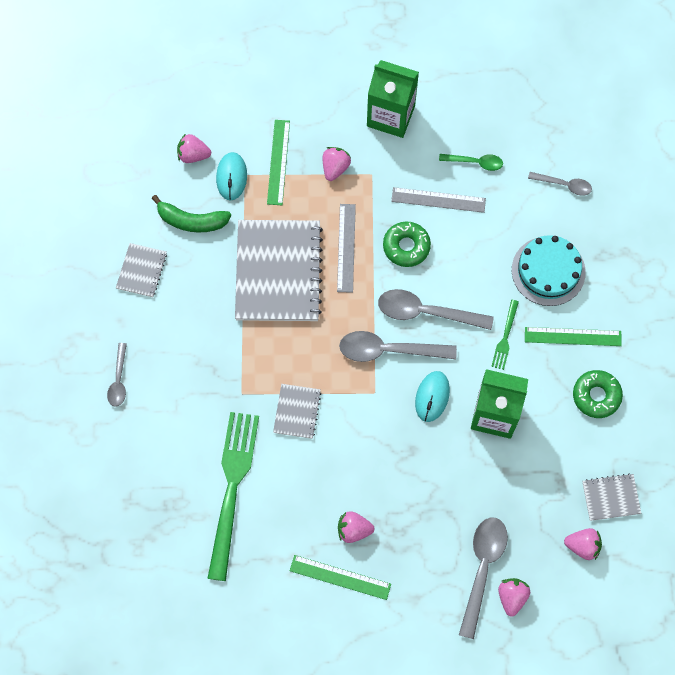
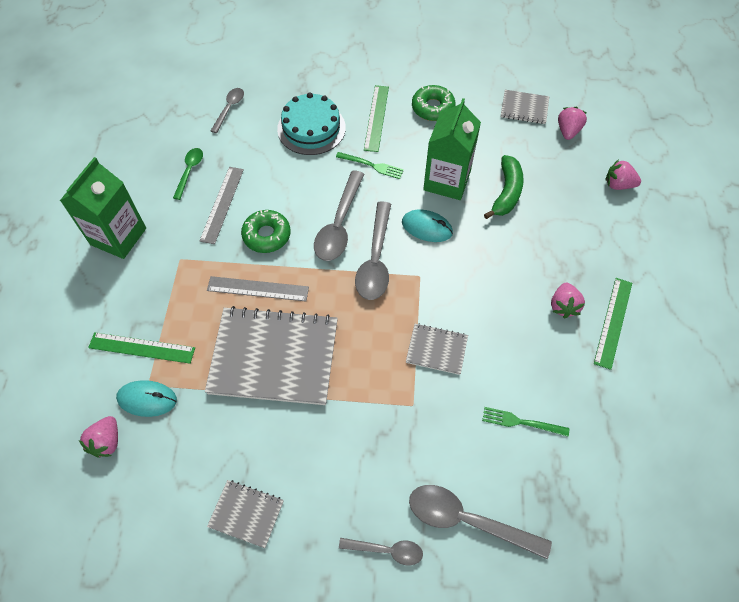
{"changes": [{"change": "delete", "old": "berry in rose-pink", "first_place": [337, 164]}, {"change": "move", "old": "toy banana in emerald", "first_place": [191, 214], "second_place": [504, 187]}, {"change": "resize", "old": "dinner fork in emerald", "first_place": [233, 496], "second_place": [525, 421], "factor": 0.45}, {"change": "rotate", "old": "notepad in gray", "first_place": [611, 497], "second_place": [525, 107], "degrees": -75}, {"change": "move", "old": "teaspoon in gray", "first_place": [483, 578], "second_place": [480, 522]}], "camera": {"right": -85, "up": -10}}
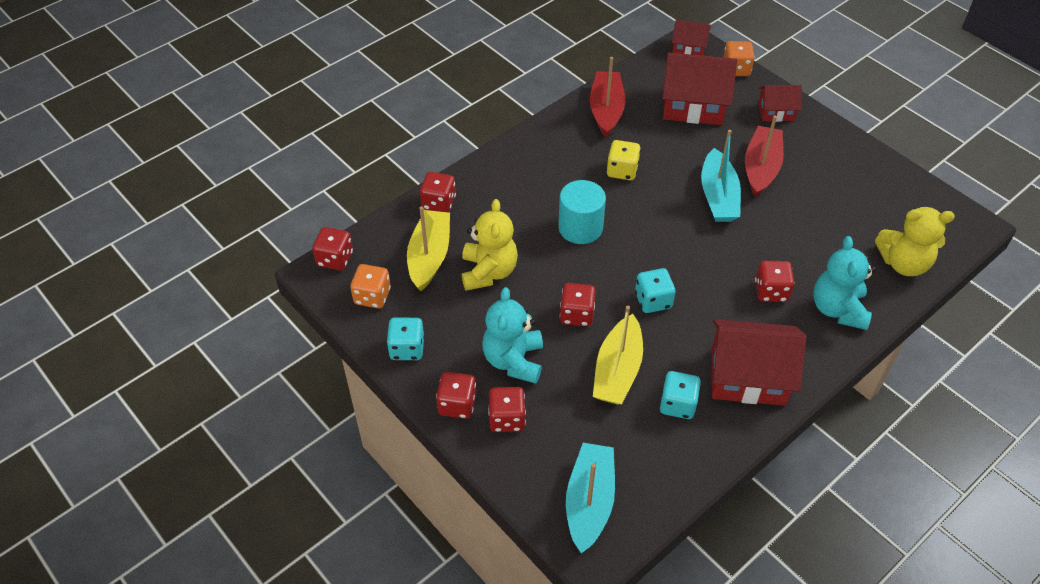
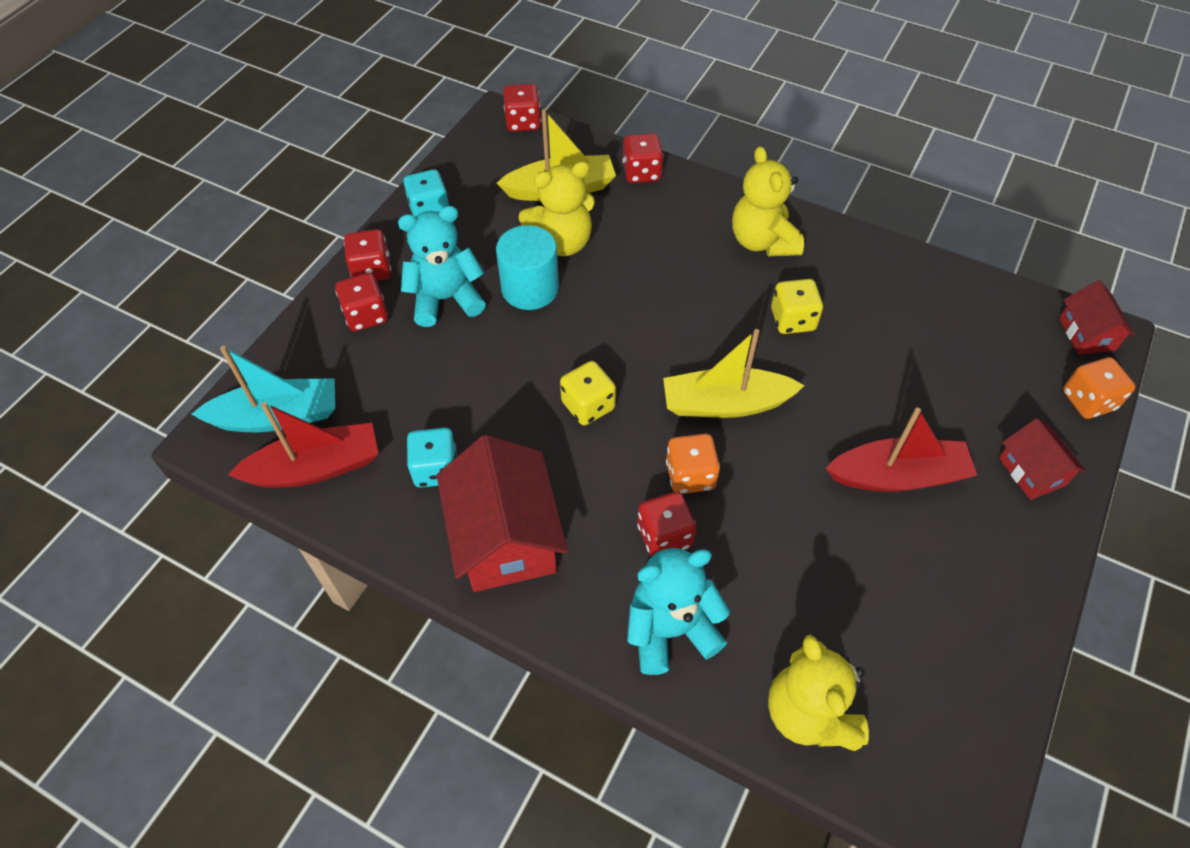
{"changes": [{"change": "delete", "old": "house in scarlet", "first_place": [699, 89]}, {"change": "move", "old": "sailboat in scarlet", "first_place": [607, 97], "second_place": [303, 445]}, {"change": "delete", "old": "sailboat in teal", "first_place": [721, 176]}, {"change": "move", "old": "cylinder in teal", "first_place": [582, 212], "second_place": [527, 267]}, {"change": "move", "old": "die in orange", "first_place": [370, 286], "second_place": [693, 464]}, {"change": "recolor", "old": "die in teal", "new": "die in golden", "first_place": [655, 290], "second_place": [588, 393]}, {"change": "delete", "old": "die in scarlet", "first_place": [578, 305]}, {"change": "move", "old": "sailboat in golden", "first_place": [618, 355], "second_place": [733, 373]}, {"change": "insert", "new": "teddy in golden", "second_place": [768, 201]}], "camera": {"right": 70, "up": 5}}
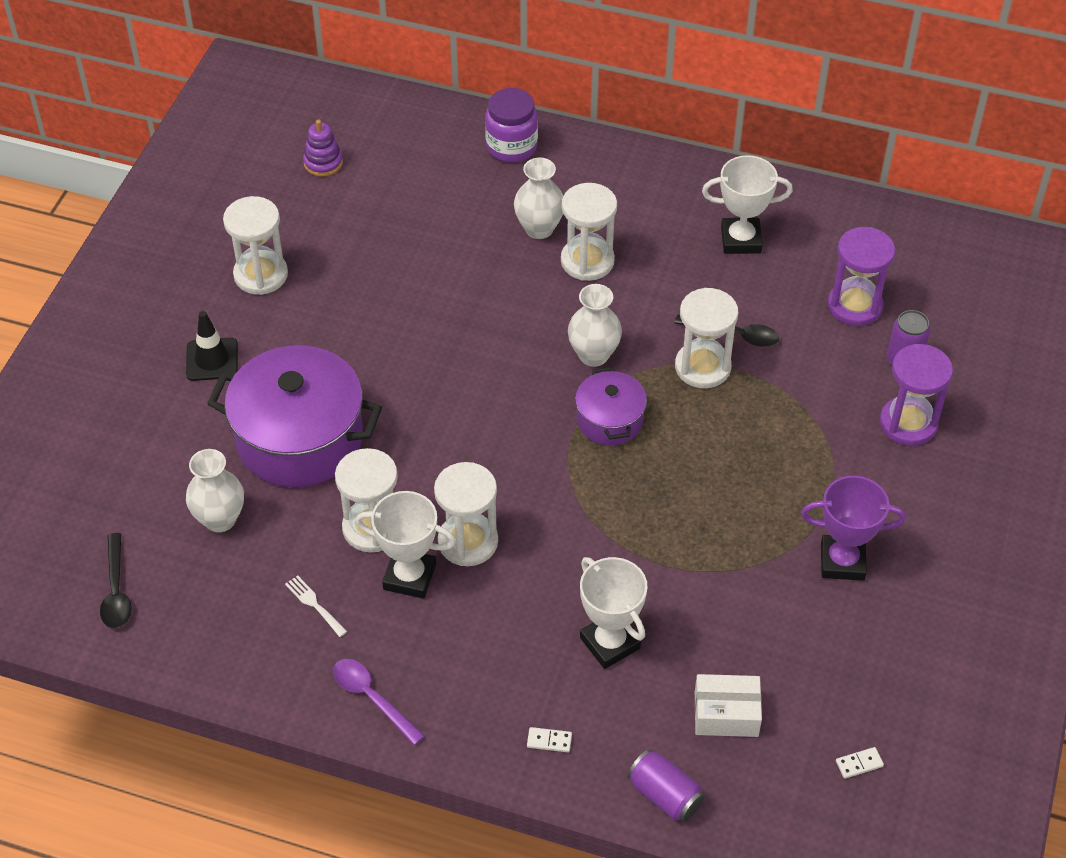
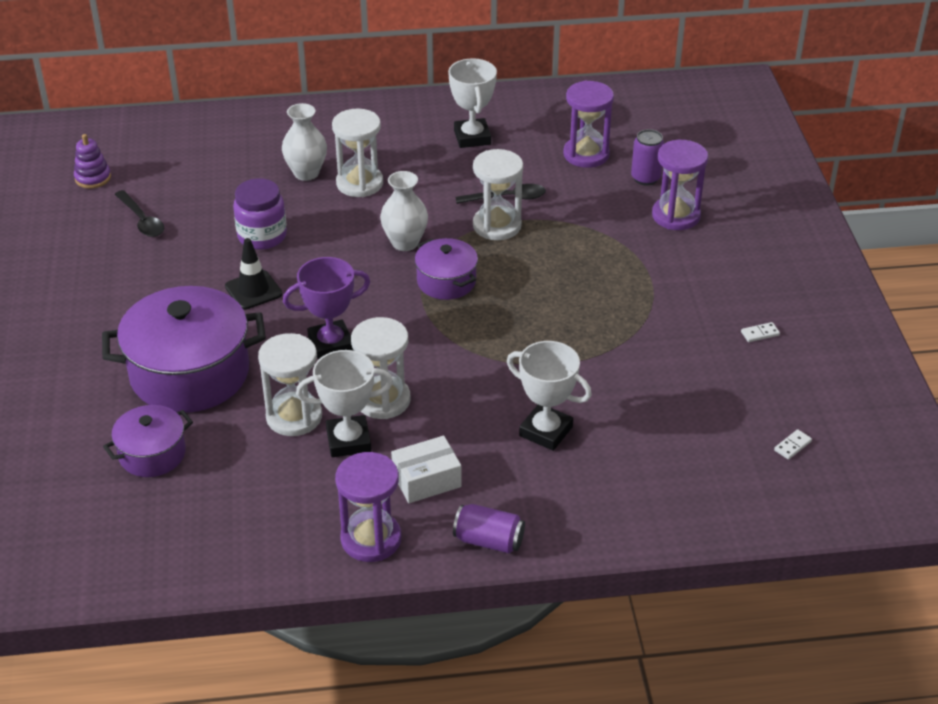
{"changes": [{"change": "move", "old": "jam jar in purple", "first_place": [511, 125], "second_place": [260, 214]}, {"change": "rotate", "old": "trophy in pure white", "first_place": [747, 204], "second_place": [472, 103], "degrees": -75}, {"change": "delete", "old": "sandglass in pure white", "first_place": [255, 245]}, {"change": "move", "old": "traffic cone in ebony", "first_place": [212, 346], "second_place": [253, 274]}, {"change": "replace", "old": "vase in pure white", "new": "stockpot in purple", "first_place": [215, 491], "second_place": [148, 441]}, {"change": "move", "old": "trophy in purple", "first_place": [853, 528], "second_place": [326, 308]}, {"change": "move", "old": "teaspoon in ebony", "first_place": [116, 580], "second_place": [139, 213]}, {"change": "delete", "old": "dinner fork in pure white", "first_place": [316, 606]}, {"change": "replace", "old": "teaspoon in purple", "new": "sandglass in purple", "first_place": [378, 702], "second_place": [368, 507]}, {"change": "move", "old": "parcel in pure white", "first_place": [728, 705], "second_place": [426, 469]}, {"change": "move", "old": "domino tile in pure white", "first_place": [549, 739], "second_place": [760, 332]}, {"change": "move", "old": "tin in purple", "first_place": [666, 785], "second_place": [489, 528]}], "camera": {"right": -25, "up": -10}}
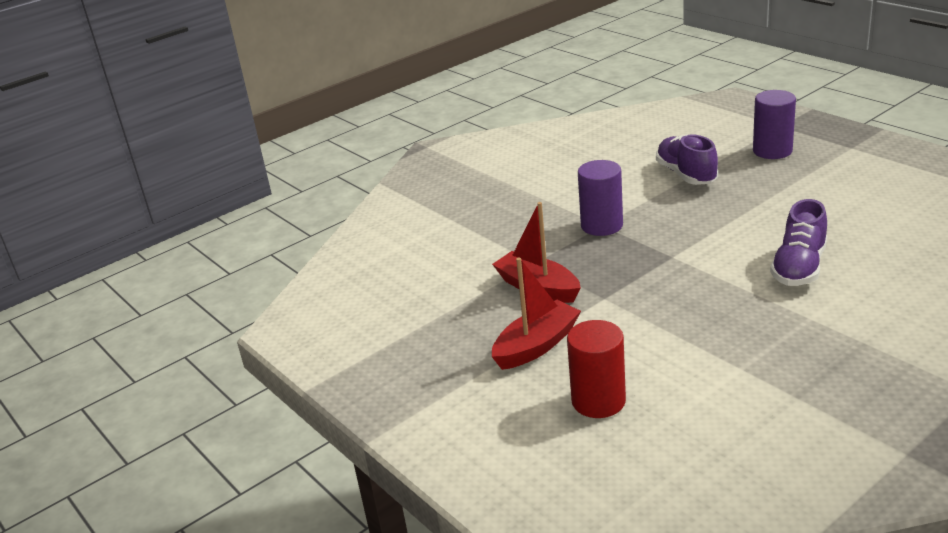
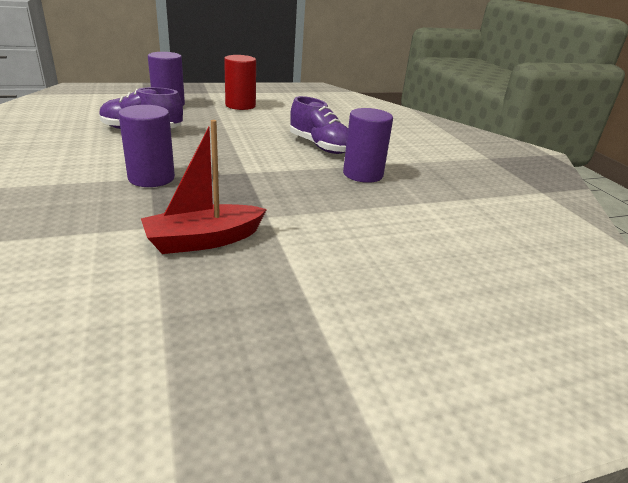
{"changes": [{"change": "delete", "old": "sailboat in scarlet", "first_place": [536, 314]}, {"change": "move", "old": "cylinder in scarlet", "first_place": [596, 369], "second_place": [240, 82]}, {"change": "insert", "new": "cylinder in purple", "second_place": [368, 145]}], "camera": {"right": -75, "up": 0}}
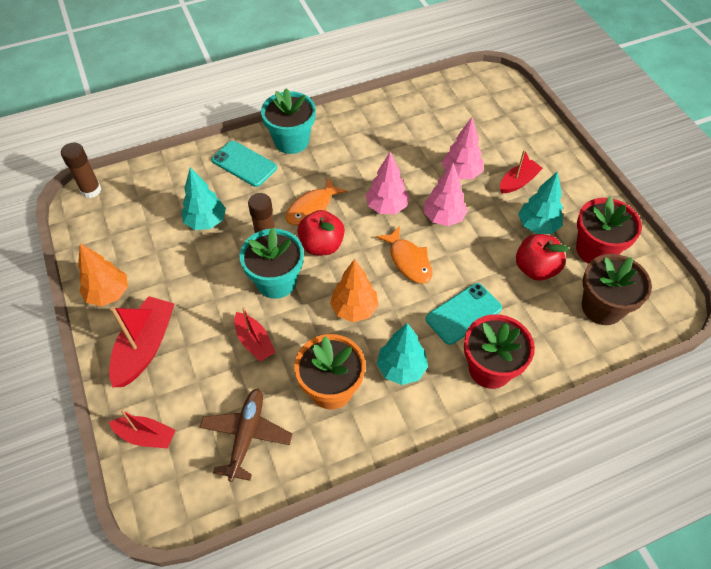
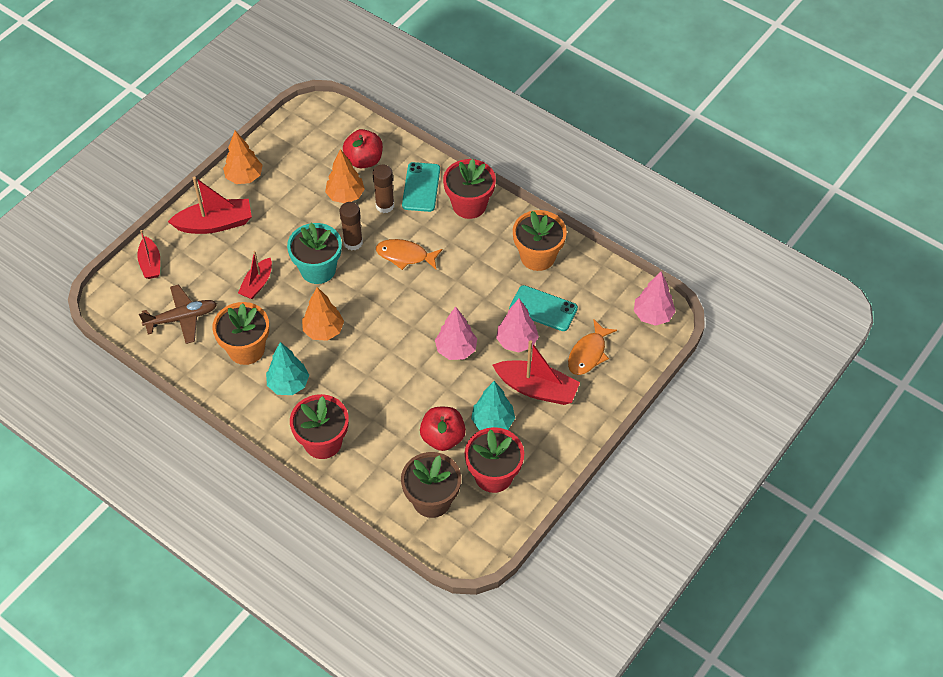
{"changes": [{"change": "recolor", "old": "potted plant in teal", "new": "potted plant in scarlet", "first_place": [288, 121], "second_place": [469, 189]}, {"change": "move", "old": "stick of glue in brown", "first_place": [81, 170], "second_place": [383, 189]}, {"change": "resize", "old": "sailboat in scarlet", "first_place": [521, 171], "second_place": [536, 372], "factor": 1.62}, {"change": "move", "old": "tree in rose-pink", "first_place": [387, 183], "second_place": [655, 299]}, {"change": "recolor", "old": "tree in teal", "new": "tree in orange", "first_place": [203, 198], "second_place": [345, 176]}, {"change": "move", "old": "toy apple in scarlet", "first_place": [321, 232], "second_place": [363, 148]}, {"change": "move", "old": "fish in orange", "first_place": [404, 255], "second_place": [592, 347]}, {"change": "move", "old": "phone in teal", "first_place": [463, 314], "second_place": [543, 308]}, {"change": "insert", "new": "potted plant in orange", "second_place": [540, 240]}], "camera": {"right": 60, "up": 0}}
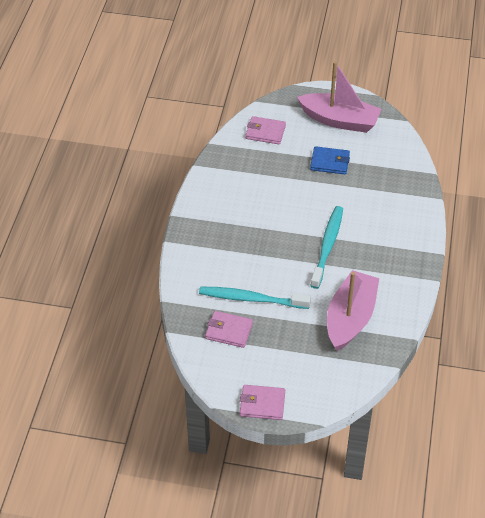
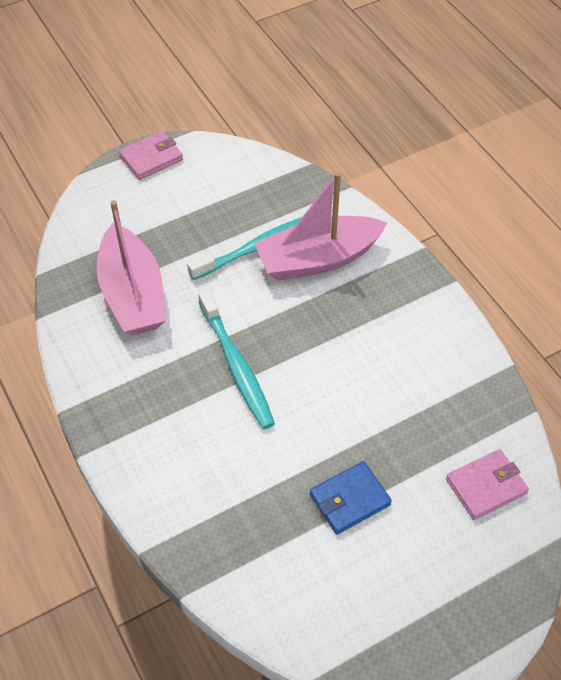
{"changes": [{"change": "move", "old": "sailboat in rose-pink", "first_place": [339, 97], "second_place": [320, 226]}, {"change": "delete", "old": "card wallet in rose-pink", "first_place": [229, 329]}], "camera": {"right": 140, "up": 5}}
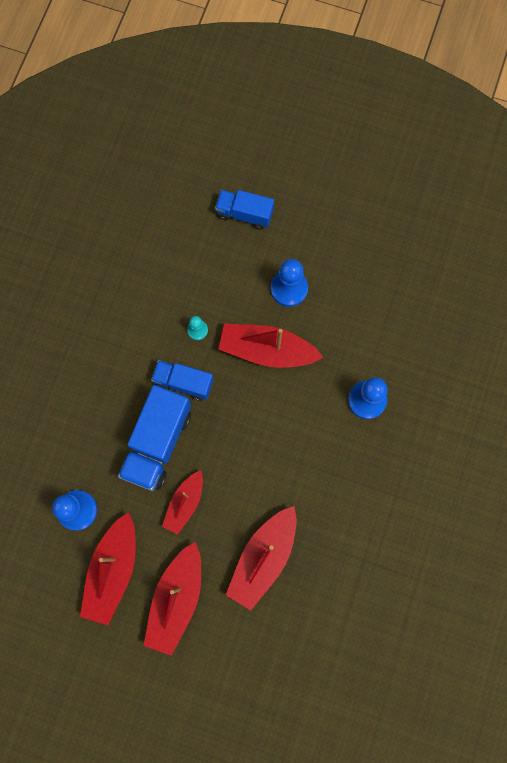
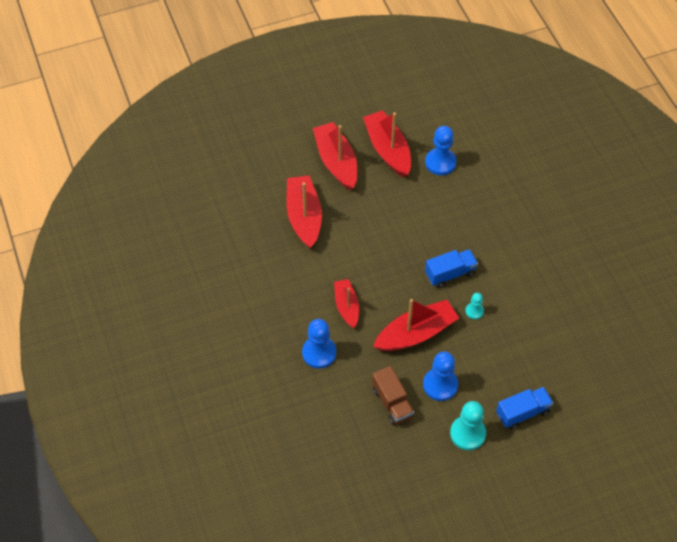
{"changes": [{"change": "delete", "old": "toy truck in blue", "first_place": [154, 438]}, {"change": "move", "old": "sailboat in scarlet", "first_place": [182, 502], "second_place": [346, 303]}, {"change": "insert", "new": "toy truck in brown", "second_place": [393, 395]}, {"change": "insert", "new": "pawn in teal", "second_place": [468, 425]}], "camera": {"right": 140, "up": -20}}
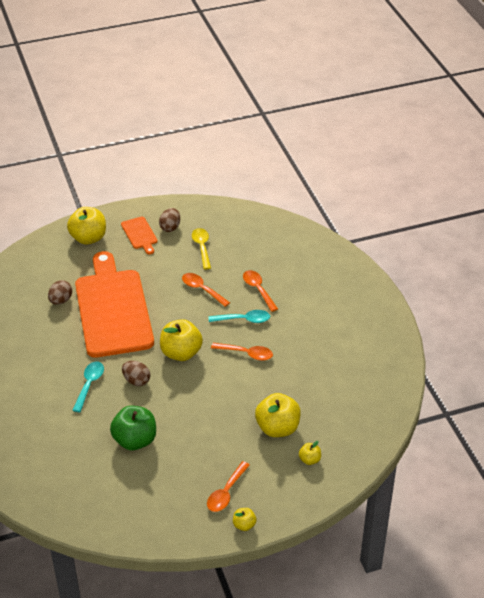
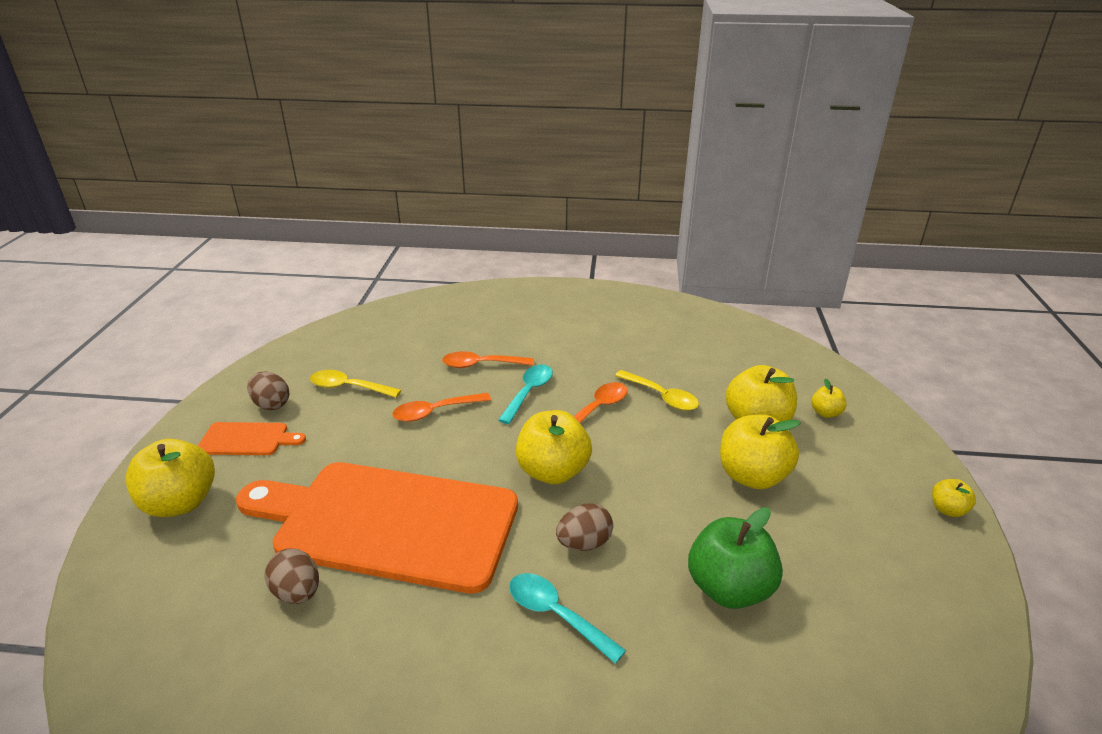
{"changes": [{"change": "delete", "old": "teaspoon in orange", "first_place": [228, 486]}, {"change": "insert", "new": "teaspoon in golden", "second_place": [657, 390]}, {"change": "insert", "new": "toy apple in golden", "second_place": [760, 452]}], "camera": {"right": -65, "up": -10}}
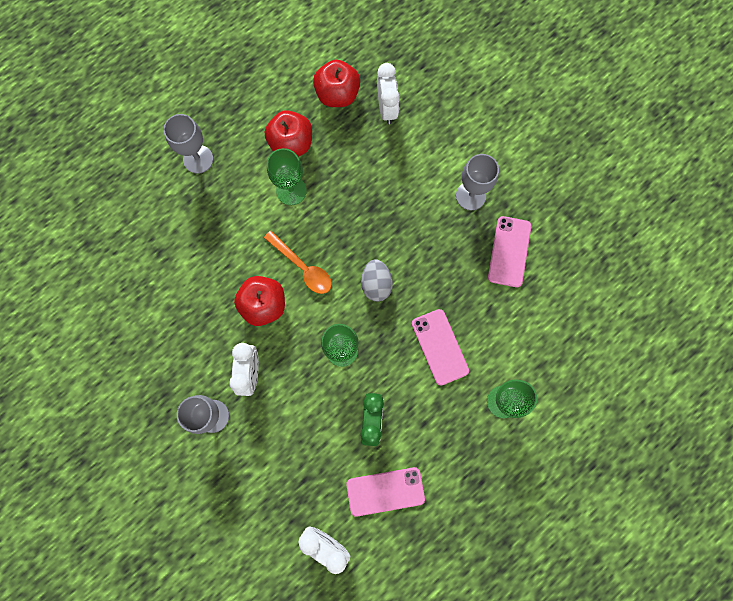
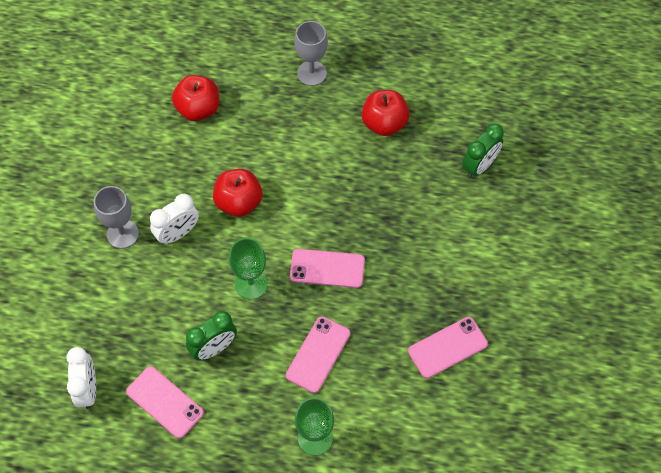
{"changes": [{"change": "move", "old": "toy apple in scarlet", "first_place": [336, 83], "second_place": [195, 98]}, {"change": "recolor", "old": "clock in pure white", "new": "clock in emerald", "first_place": [388, 93], "second_place": [483, 151]}, {"change": "delete", "old": "chalice in emerald", "first_place": [287, 176]}, {"change": "delete", "old": "chalice in gray", "first_place": [477, 182]}, {"change": "delete", "old": "teaspoon in orange", "first_place": [298, 262]}, {"change": "replace", "old": "toy egg in gray", "new": "phone in rose-pink", "first_place": [377, 280], "second_place": [327, 268]}], "camera": {"right": 50, "up": -15}}
